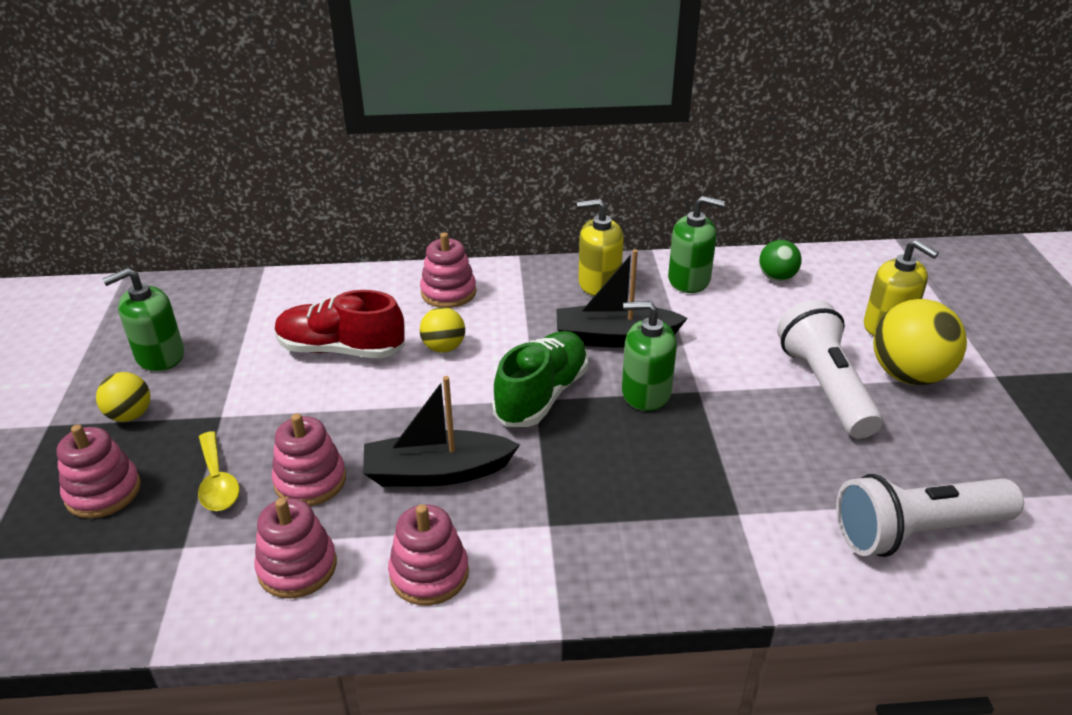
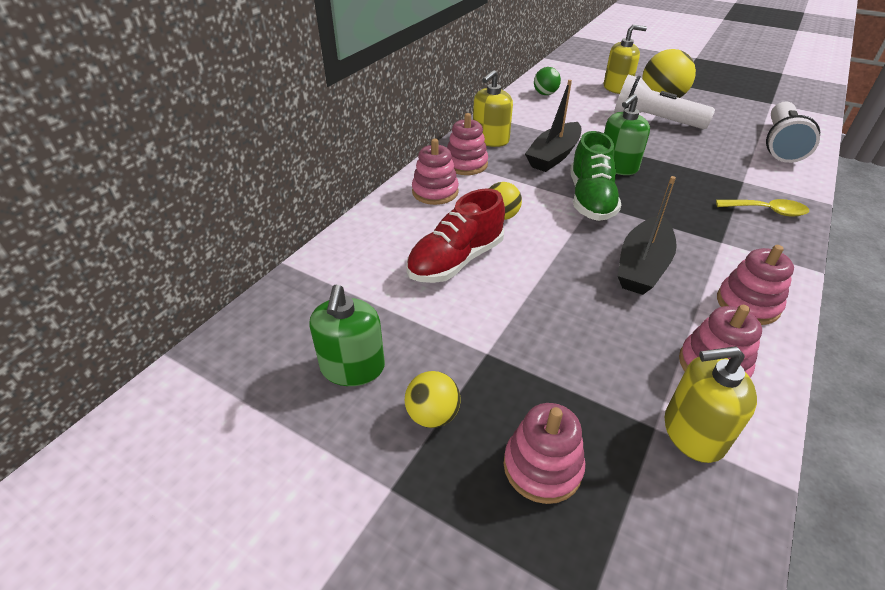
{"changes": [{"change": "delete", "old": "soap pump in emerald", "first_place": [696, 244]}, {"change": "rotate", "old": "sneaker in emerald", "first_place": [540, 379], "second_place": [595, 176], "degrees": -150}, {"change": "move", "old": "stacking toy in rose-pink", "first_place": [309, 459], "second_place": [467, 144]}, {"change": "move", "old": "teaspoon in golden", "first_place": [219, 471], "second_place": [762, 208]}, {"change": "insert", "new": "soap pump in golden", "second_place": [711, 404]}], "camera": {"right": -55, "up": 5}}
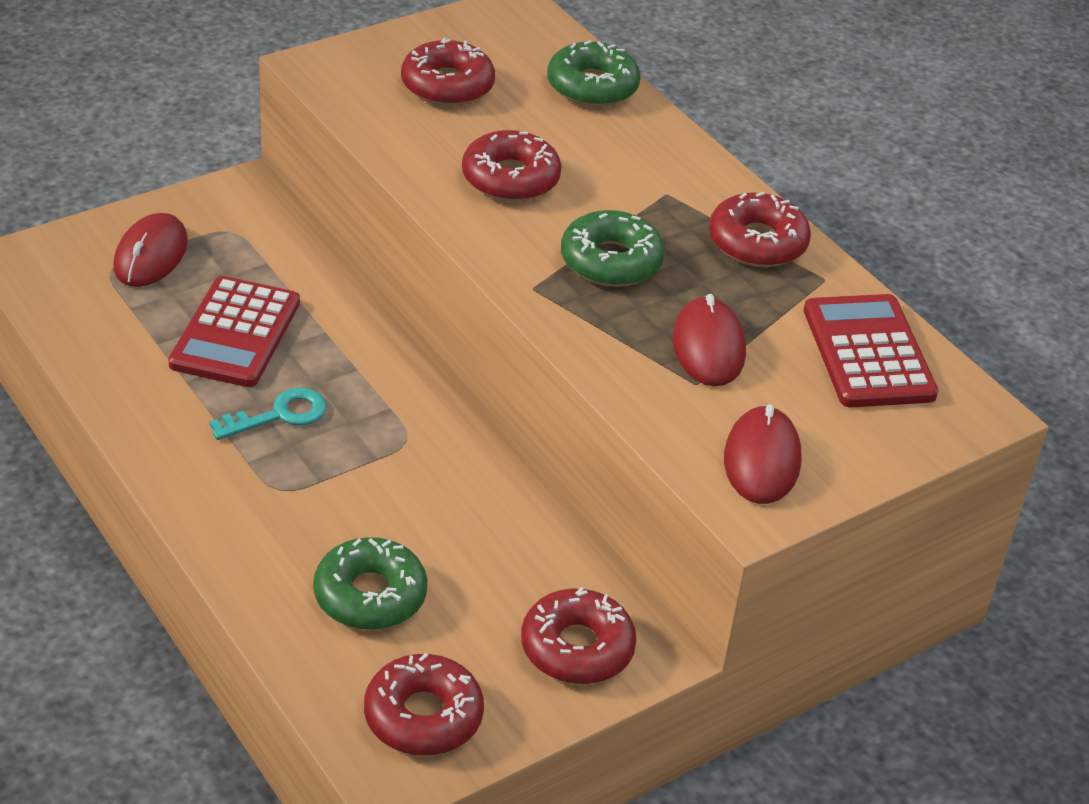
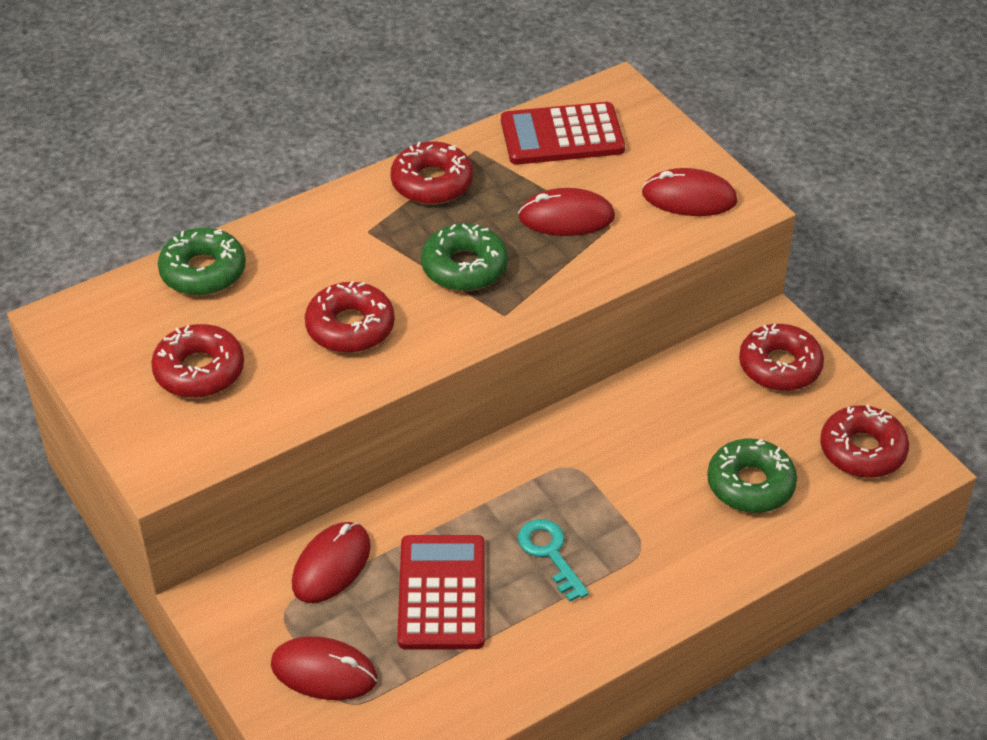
{"changes": [{"change": "rotate", "old": "pocket calculator in scarlet", "first_place": [234, 331], "second_place": [441, 592], "degrees": -105}, {"change": "insert", "new": "computer mouse in scarlet", "second_place": [331, 562]}], "camera": {"right": -85, "up": 5}}
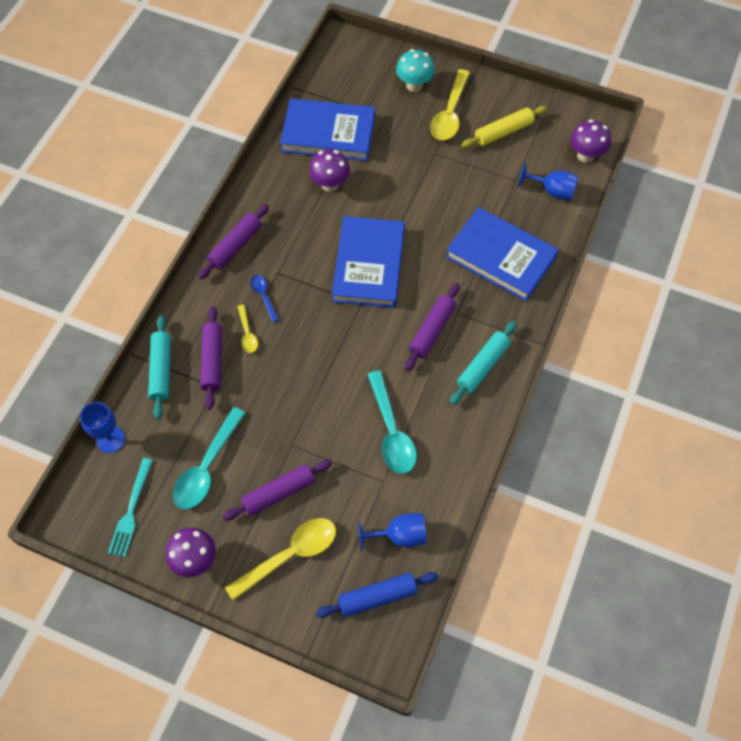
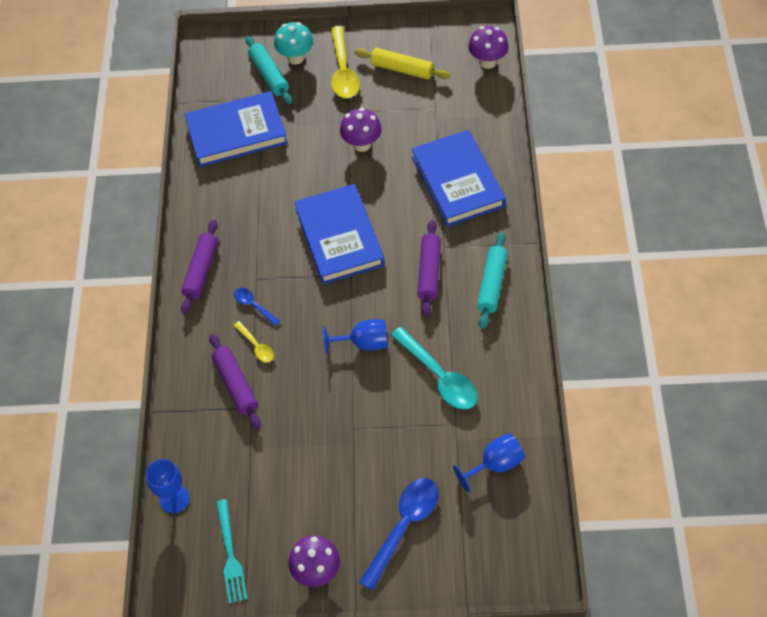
{"changes": [{"change": "rotate", "old": "rolling pin in golden", "first_place": [504, 127], "second_place": [402, 64], "degrees": 75}, {"change": "move", "old": "mushroom in purple", "first_place": [329, 170], "second_place": [361, 130]}, {"change": "move", "old": "chalice in blue", "first_place": [548, 181], "second_place": [355, 336]}, {"change": "rotate", "old": "book in blue", "first_place": [502, 254], "second_place": [458, 178], "degrees": 60}, {"change": "move", "old": "rolling pin in teal", "first_place": [159, 367], "second_place": [268, 70]}, {"change": "delete", "old": "teaspoon in teal", "first_place": [209, 458]}, {"change": "delete", "old": "rolling pin in purple", "first_place": [277, 490]}, {"change": "recolor", "old": "teaspoon in golden", "new": "teaspoon in blue", "first_place": [280, 559], "second_place": [399, 534]}, {"change": "delete", "old": "rolling pin in blue", "first_place": [377, 595]}], "camera": {"right": -20, "up": -5}}
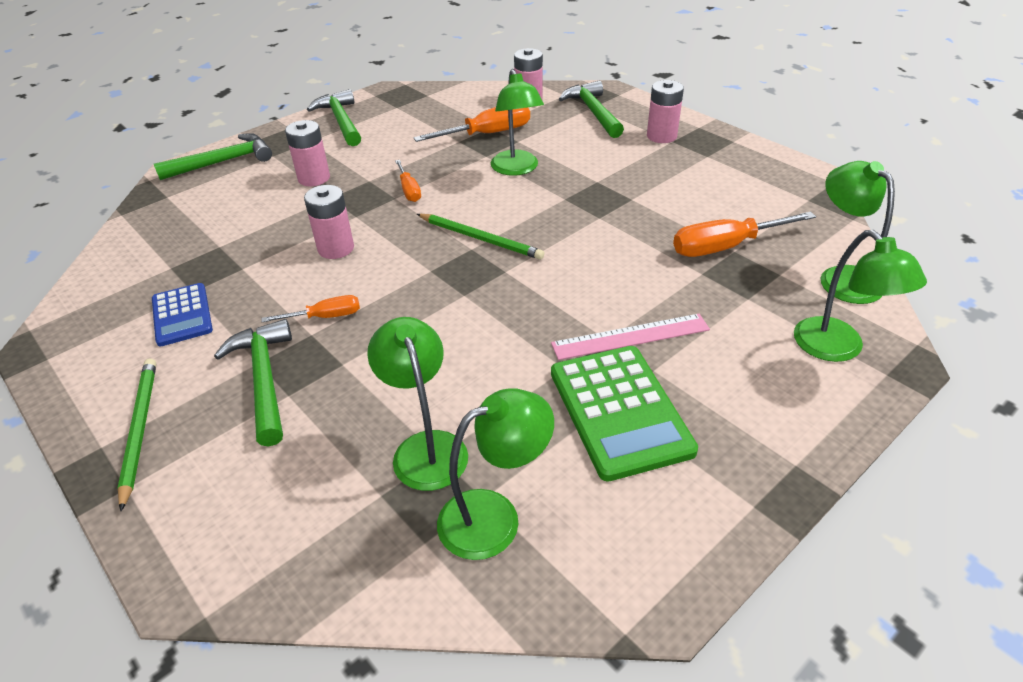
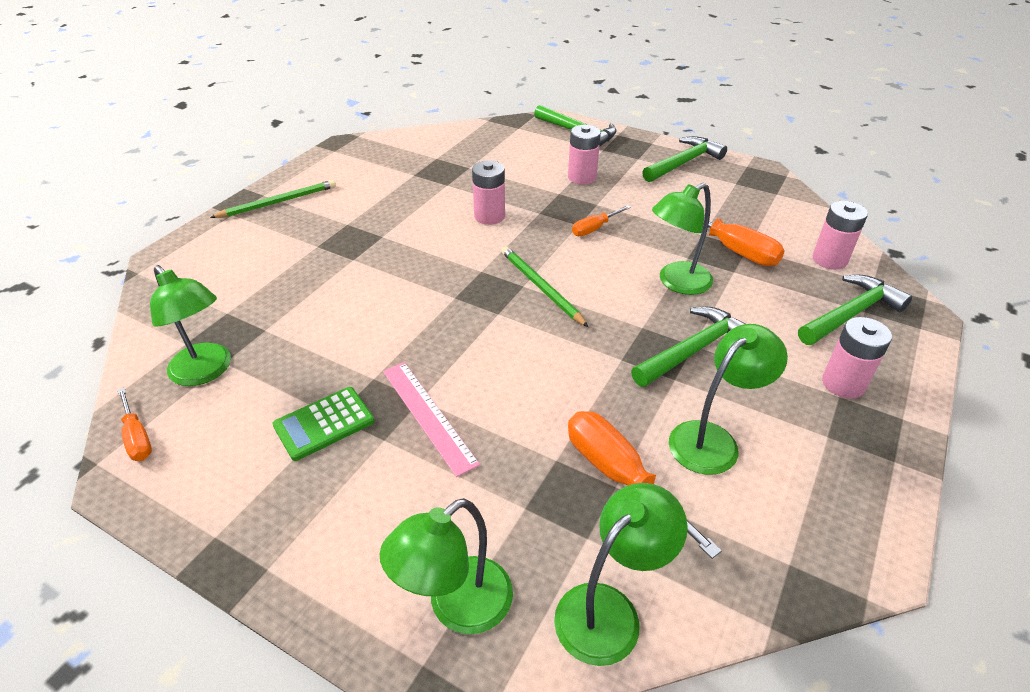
{"changes": [{"change": "rotate", "old": "lead pencil in emerald", "first_place": [481, 237], "second_place": [544, 286], "degrees": 135}, {"change": "delete", "old": "pocket calculator in blue", "first_place": [182, 315]}, {"change": "move", "old": "screwdriver in orange", "first_place": [311, 308], "second_place": [135, 424]}, {"change": "move", "old": "reading lamp in emerald", "first_place": [417, 404], "second_place": [728, 399]}, {"change": "move", "old": "carpenter's hammer in emerald", "first_place": [253, 383], "second_place": [688, 347]}, {"change": "resize", "old": "pocket calculator in emerald", "first_place": [624, 414], "second_place": [323, 424], "factor": 0.61}], "camera": {"right": 70, "up": 0}}
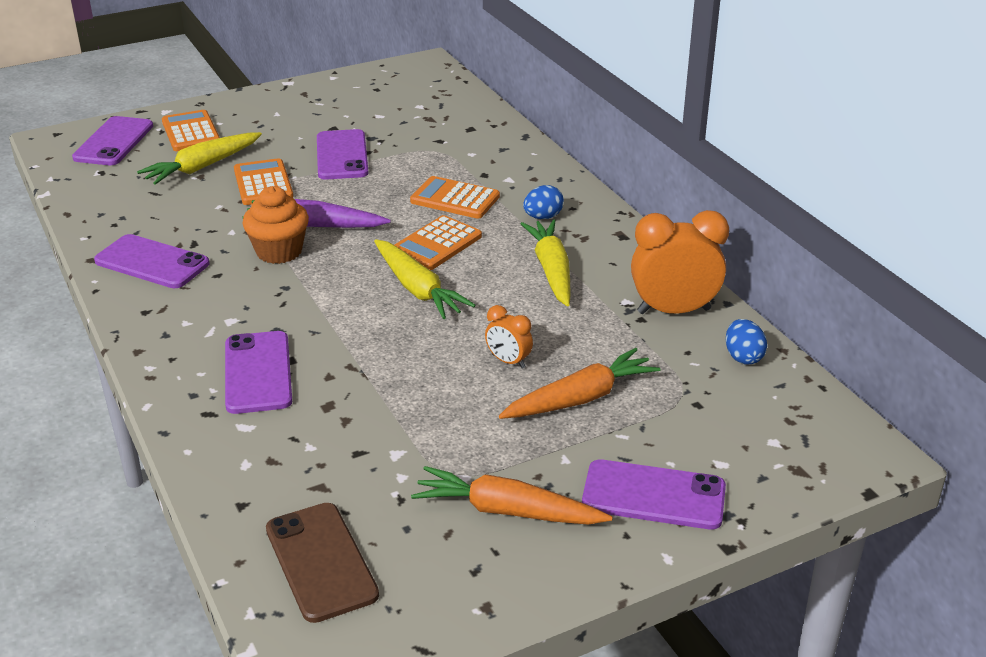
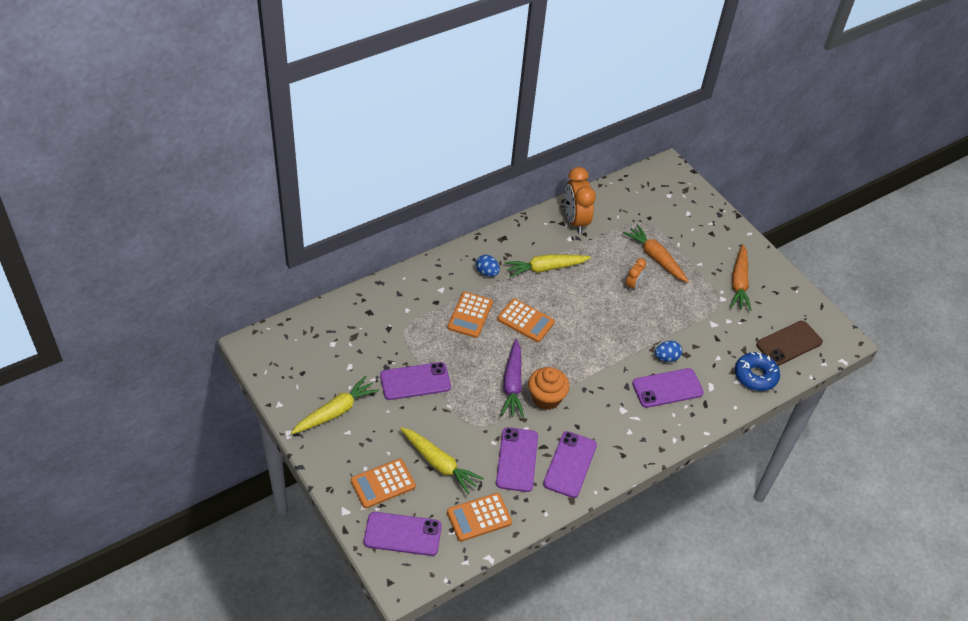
{"changes": [{"change": "move", "old": "pocket calculator in orange", "first_place": [263, 181], "second_place": [479, 517]}, {"change": "move", "old": "toy carrot in golden", "first_place": [425, 279], "second_place": [335, 405]}, {"change": "move", "old": "toy egg in blue", "first_place": [746, 341], "second_place": [668, 351]}, {"change": "move", "old": "phone in purple", "first_place": [654, 494], "second_place": [517, 459]}, {"change": "insert", "new": "doughnut in blue", "second_place": [757, 371]}], "camera": {"right": -100, "up": 15}}
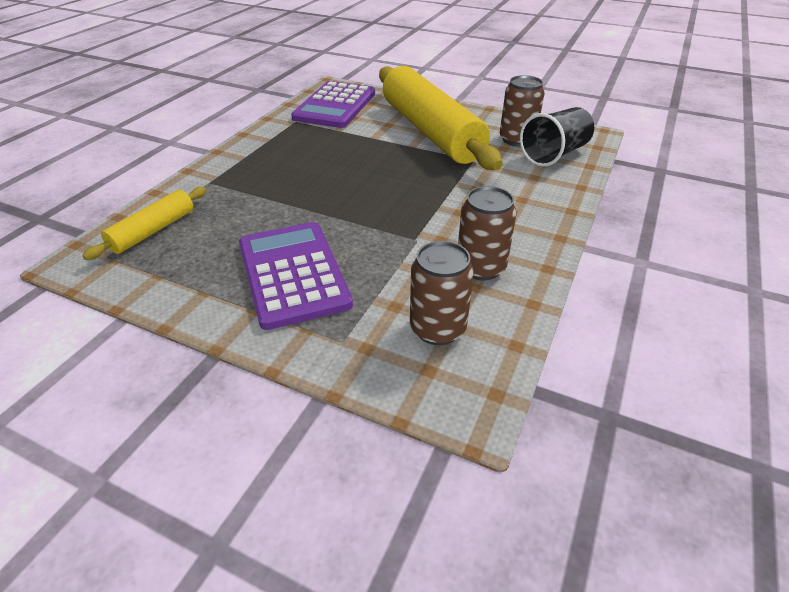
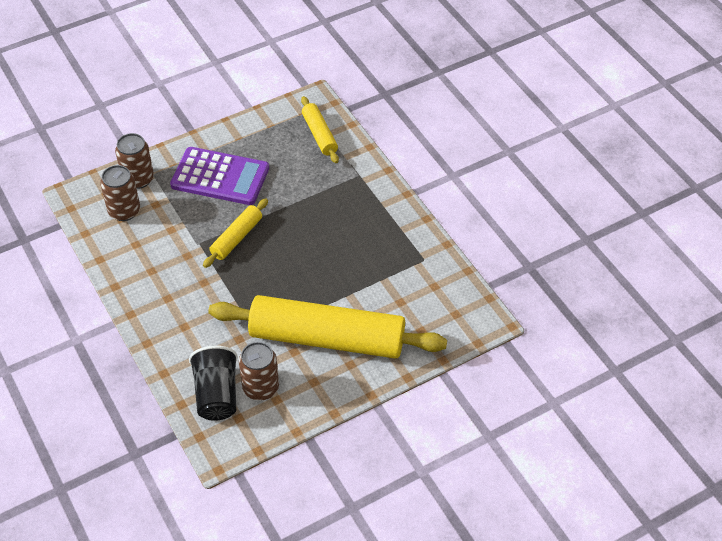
{"changes": [{"change": "delete", "old": "pocket calculator in purple", "first_place": [333, 104]}, {"change": "move", "old": "tin in brown", "first_place": [487, 233], "second_place": [134, 161]}, {"change": "insert", "new": "rolling pin in golden", "second_place": [235, 233]}], "camera": {"right": 125, "up": 10}}
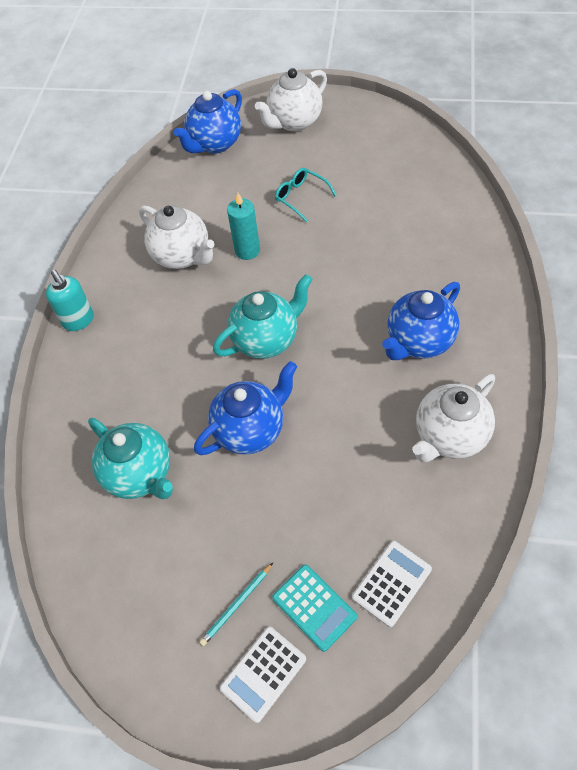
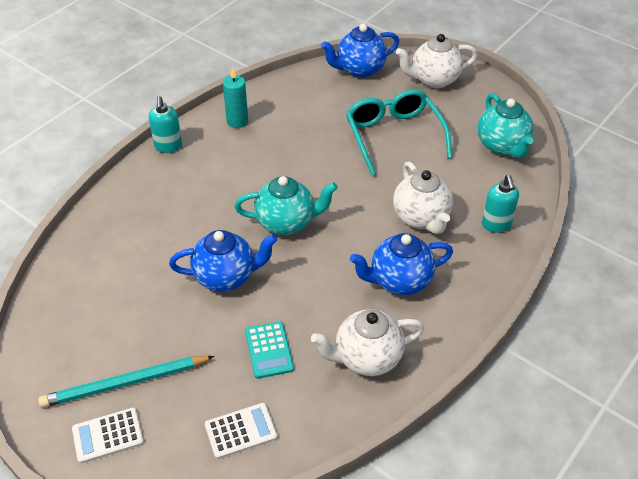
{"changes": [{"change": "resize", "old": "spectacles in teal", "first_place": [306, 195], "second_place": [399, 132], "factor": 2.0}, {"change": "move", "old": "candle in teal", "first_place": [243, 226], "second_place": [235, 97]}, {"change": "move", "old": "teapot in pure white", "first_place": [176, 237], "second_place": [423, 197]}, {"change": "move", "old": "teapot in teal", "first_place": [130, 458], "second_place": [506, 125]}, {"change": "resize", "old": "lead pencil in teal", "first_place": [236, 604], "second_place": [126, 382], "factor": 1.99}, {"change": "move", "old": "pocket calculator in teal", "first_place": [314, 608], "second_place": [269, 350]}, {"change": "insert", "new": "soap pump in teal", "second_place": [500, 204]}], "camera": {"right": 25, "up": -10}}
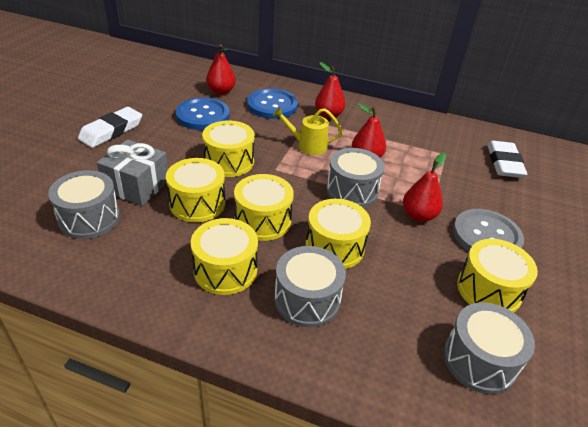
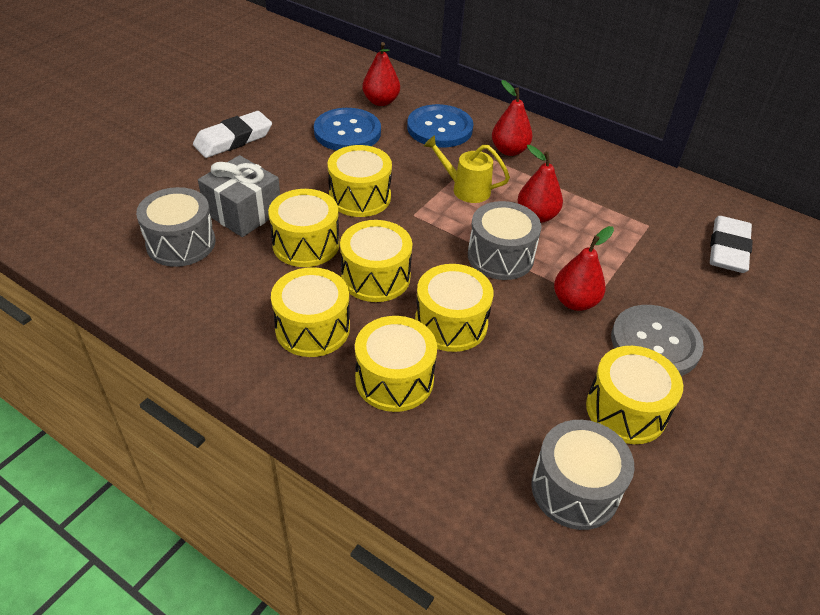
{"changes": [{"change": "recolor", "old": "drum in gray", "new": "drum in golden", "first_place": [310, 287], "second_place": [396, 364]}], "camera": {"right": 15, "up": 5}}
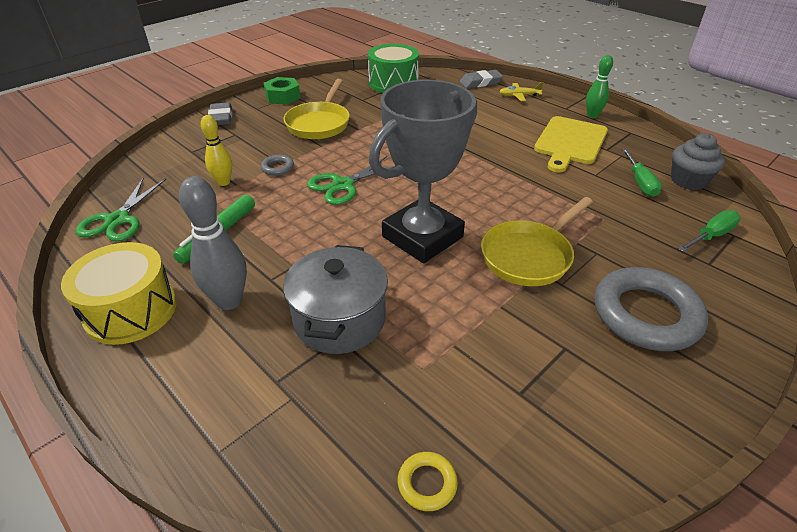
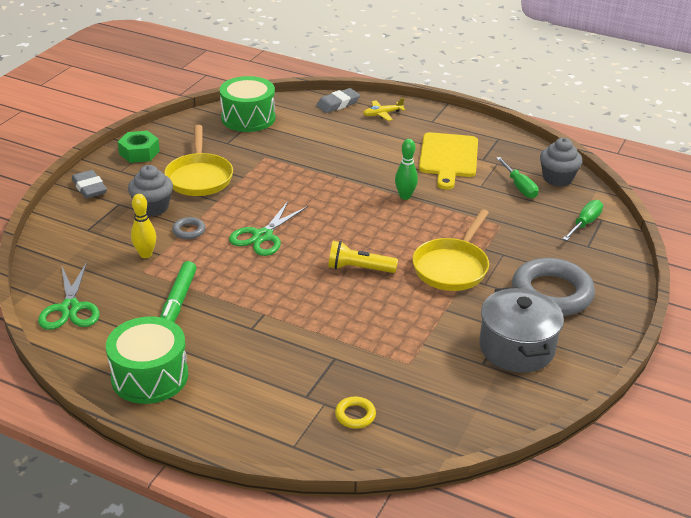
{"changes": [{"change": "move", "old": "bowling pin in emerald", "first_place": [599, 86], "second_place": [406, 169]}, {"change": "replace", "old": "trophy in gray", "new": "pocket torch in golden", "first_place": [423, 171], "second_place": [363, 257]}, {"change": "delete", "old": "bowling pin in gray", "first_place": [213, 243]}, {"change": "recolor", "old": "drum in golden", "new": "drum in emerald", "first_place": [119, 293], "second_place": [147, 360]}, {"change": "move", "old": "stockpot in gray", "first_place": [335, 299], "second_place": [521, 330]}, {"change": "move", "old": "hoop in golden", "first_place": [428, 481], "second_place": [355, 412]}, {"change": "insert", "new": "muffin in gray", "second_place": [150, 190]}], "camera": {"right": -20, "up": -5}}
